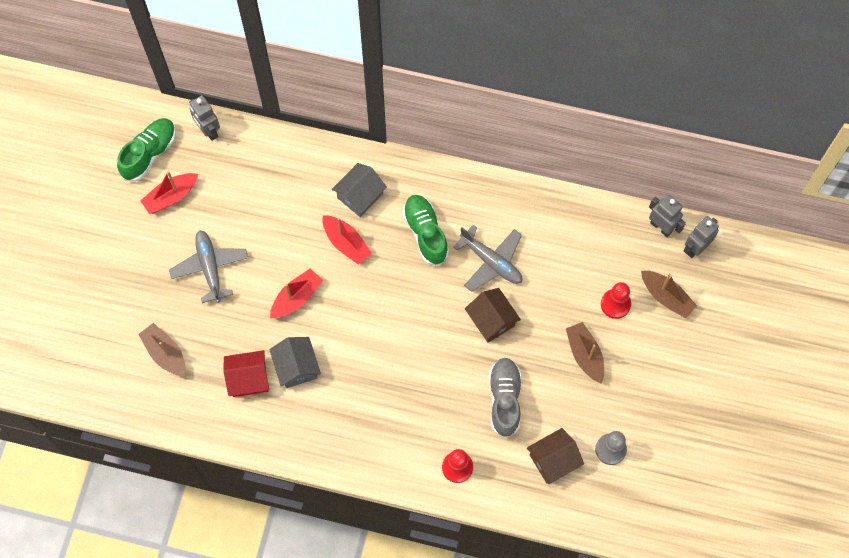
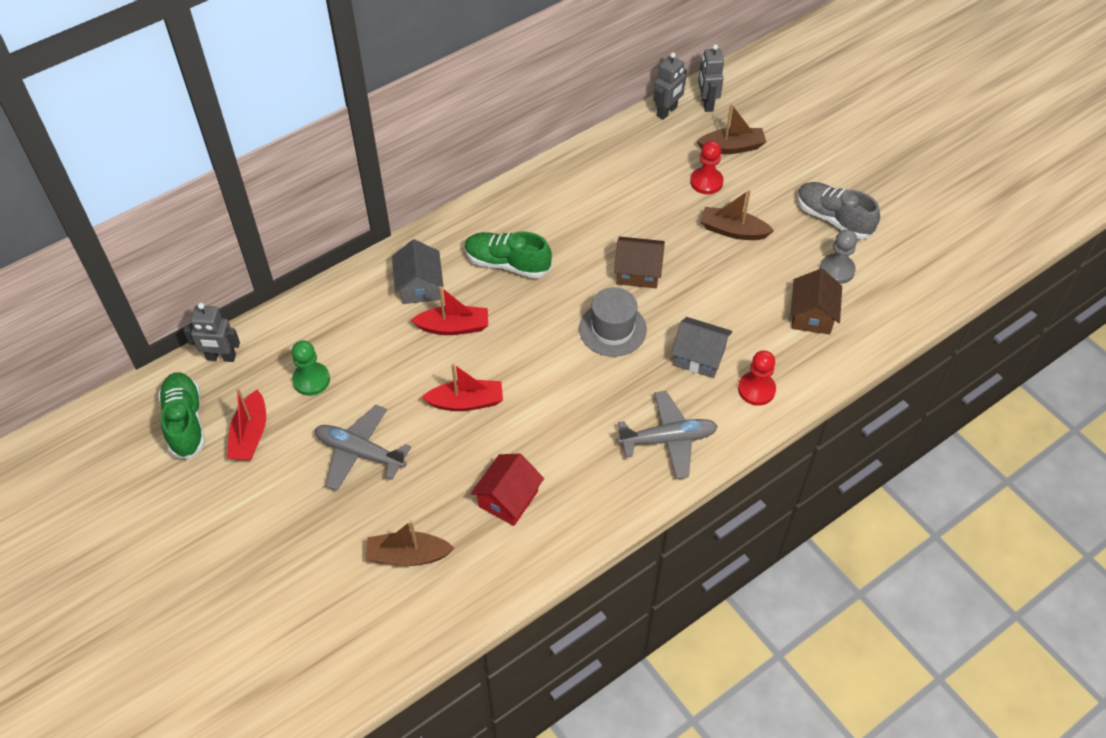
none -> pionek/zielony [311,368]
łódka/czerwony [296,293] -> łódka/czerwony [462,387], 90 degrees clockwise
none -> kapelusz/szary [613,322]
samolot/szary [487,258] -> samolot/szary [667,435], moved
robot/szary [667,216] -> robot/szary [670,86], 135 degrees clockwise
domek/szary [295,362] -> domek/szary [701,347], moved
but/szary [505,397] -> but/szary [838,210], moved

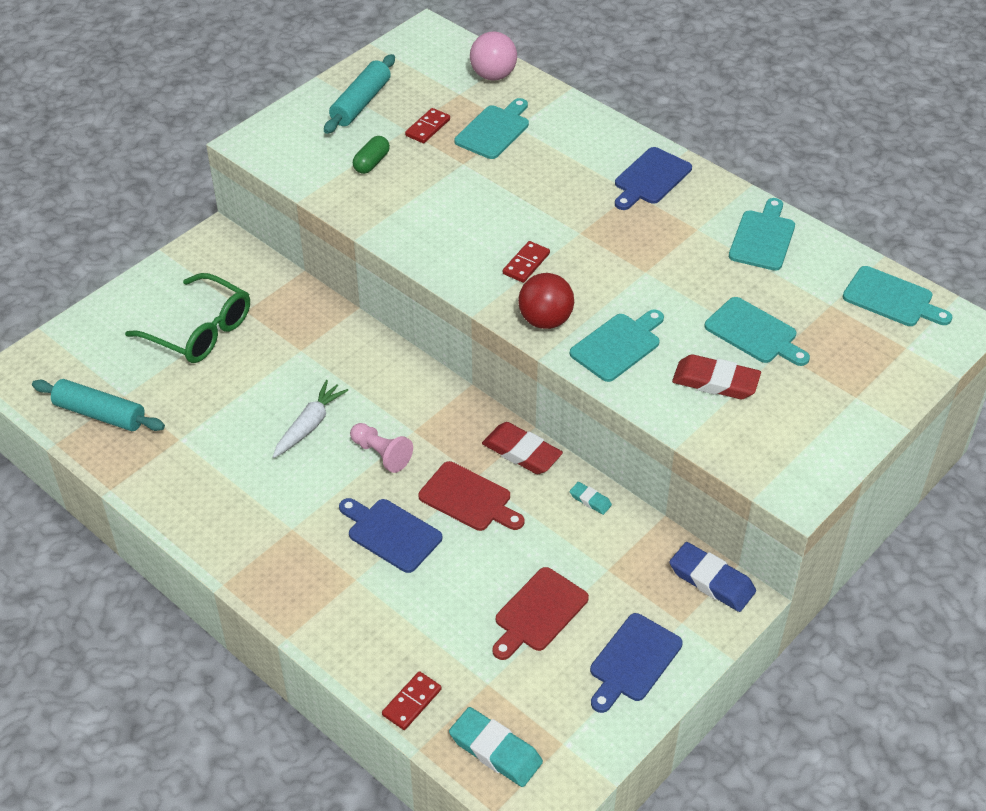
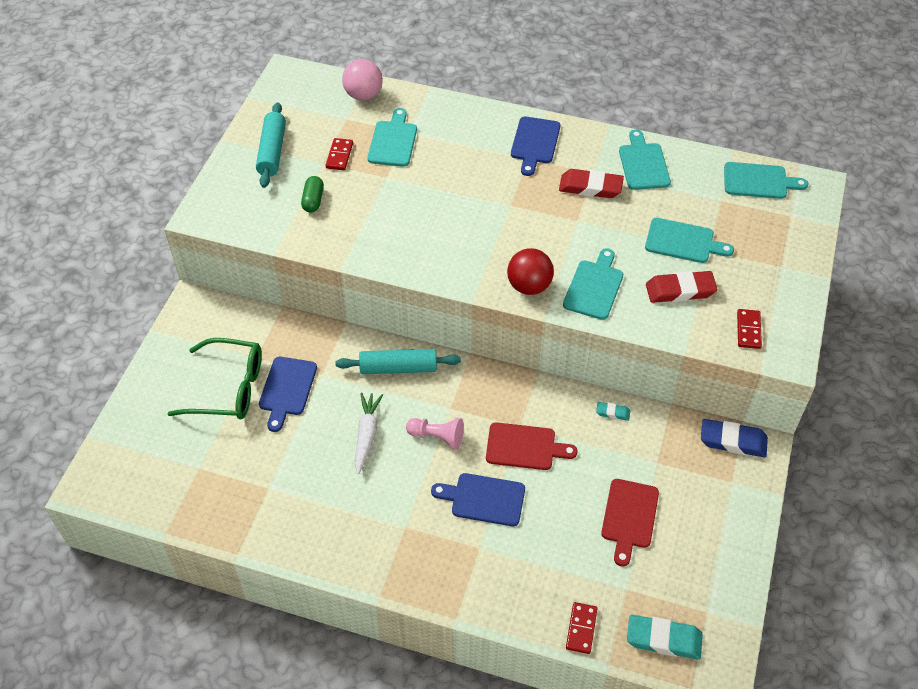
deska do krojenia/niebieski [636,663] -> deska do krojenia/niebieski [288,394], moved
wałek do ciasta/turkusowy [98,405] -> wałek do ciasta/turkusowy [398,361], moved
gumka do mazania/czerwony [522,448] -> gumka do mazania/czerwony [591,183], moved
kostka domina/czerwony [526,262] -> kostka domina/czerwony [749,329], moved

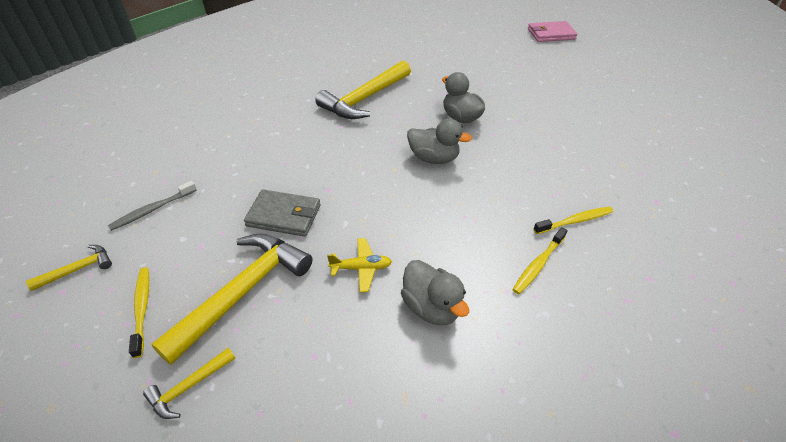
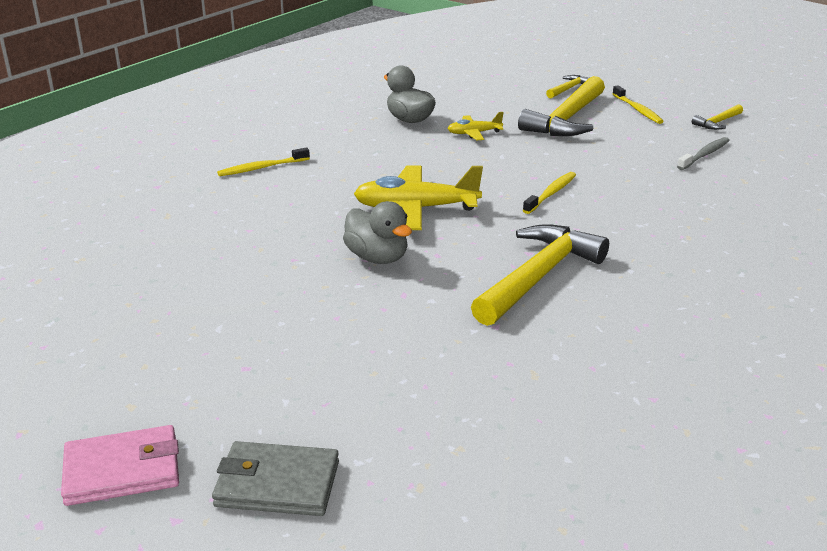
portfel/szary [282,213] -> portfel/szary [275,478], moved
kaczka/szary [439,141] -> samolot/żółty [418,198]
szczoteczka do zębów/żółty [540,260] -> szczoteczka do zębów/żółty [549,193], moved

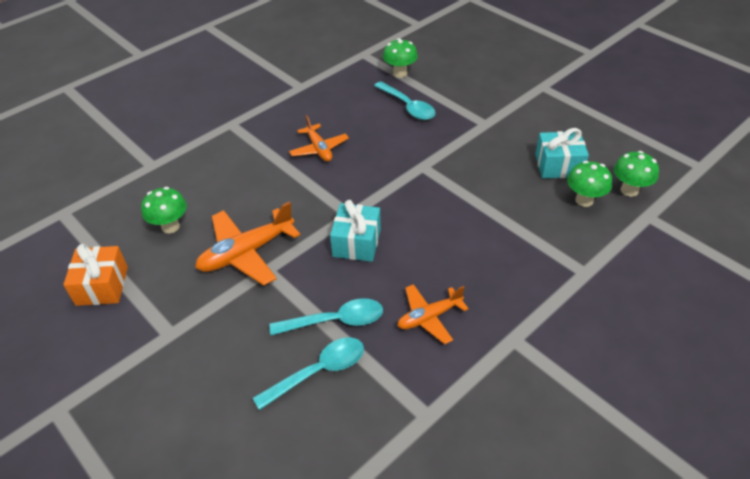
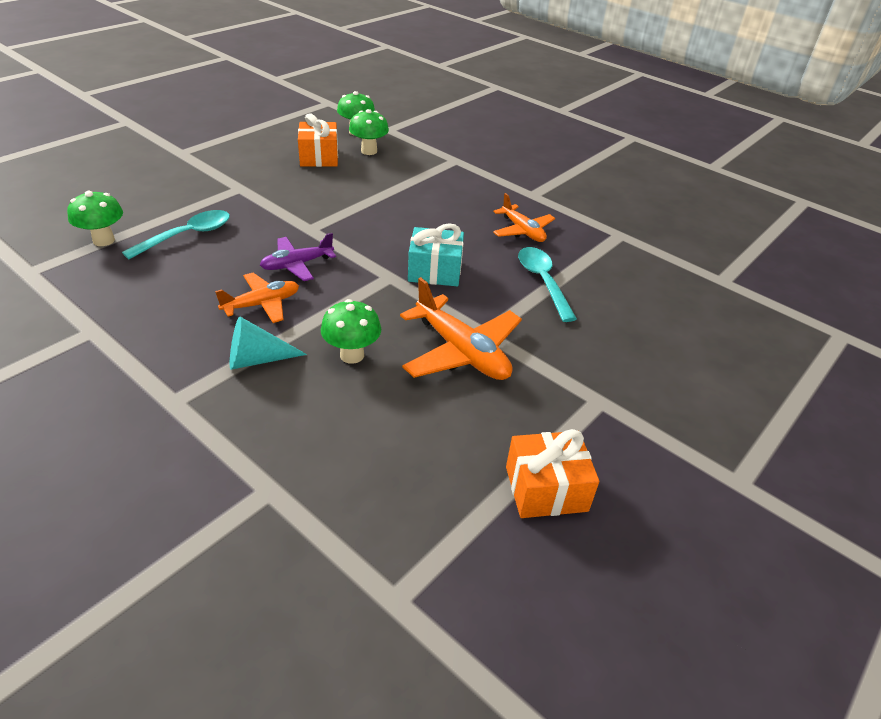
none -> stożek/turkusowy [268,343]
none -> samolot/fioletowy [298,257]
prezent/turkusowy [562,153] -> prezent/pomarańczowy [318,140]
grzyb/zielony [164,210] -> grzyb/zielony [351,331], moved
łyżka/turkusowy [308,373] -> none

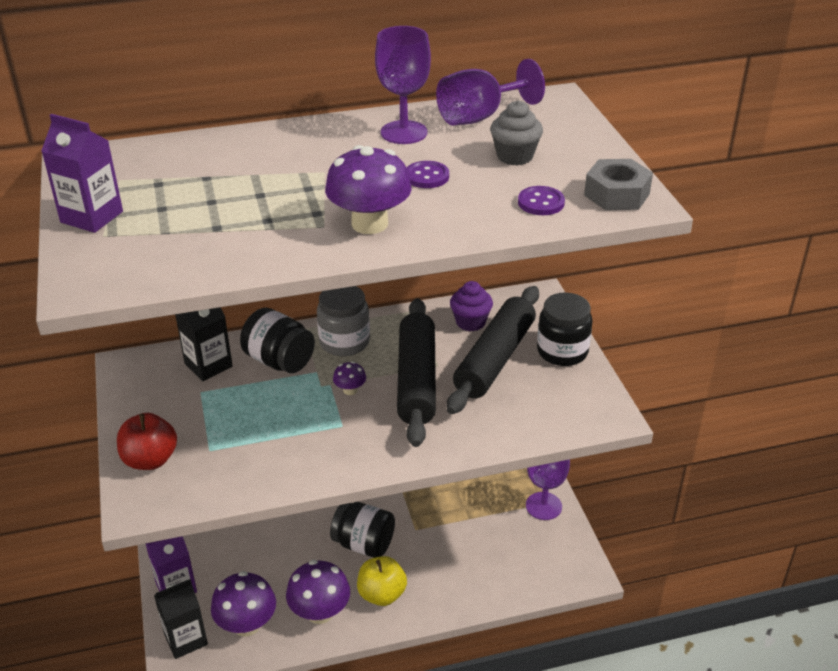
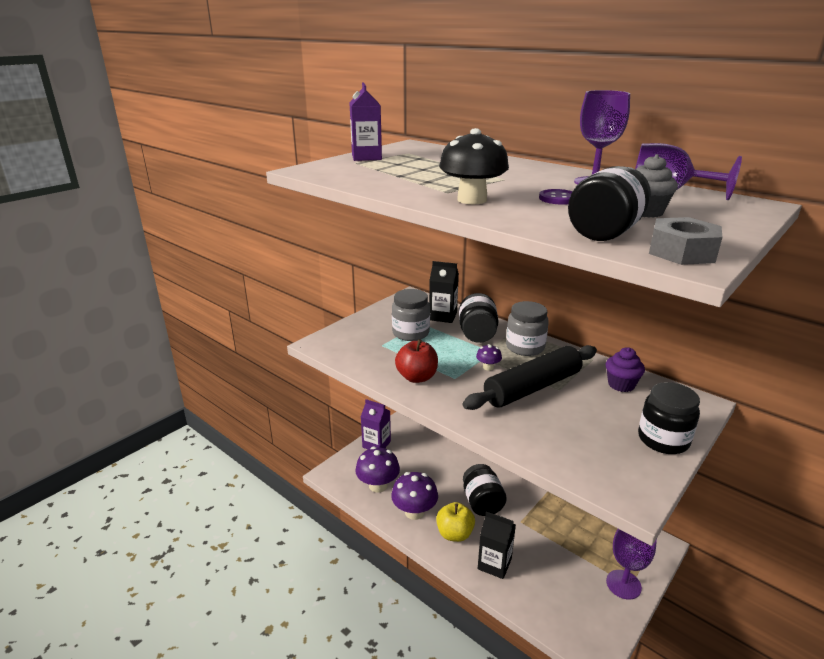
none -> słoik/szary [411,315]
jabłko/czerwony [147,441] -> jabłko/czerwony [416,361], moved
grzyb/fioletowy [368,189] -> grzyb/czarny [474,166]
karton mleka/czarny [181,619] -> karton mleka/czarny [497,545], moved
guzik/fioletowy [541,200] -> słoik/czarny [609,203]
wałek do ciasta/czarny [493,350] -> none

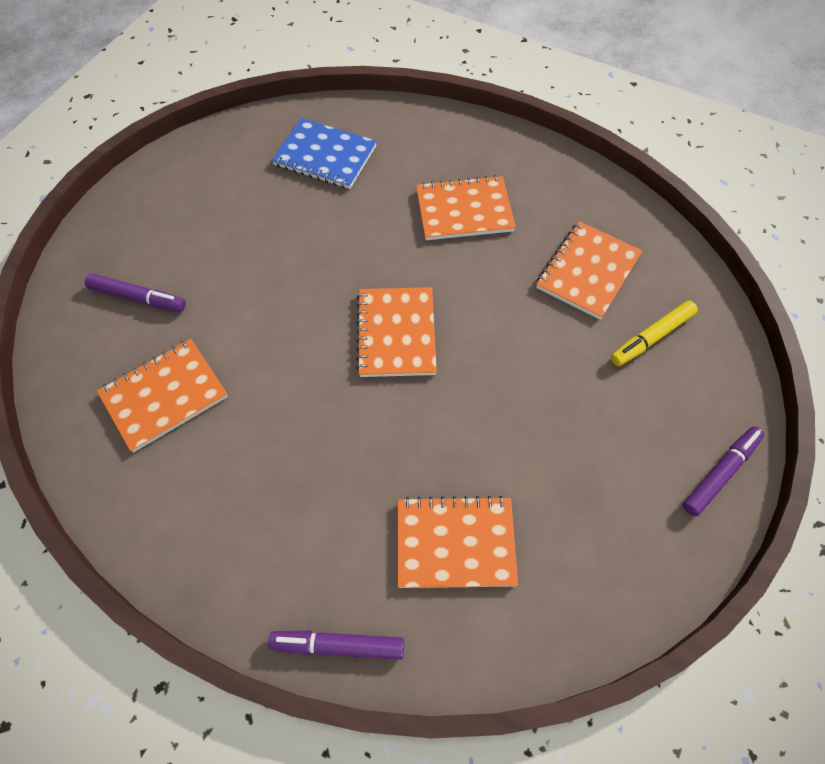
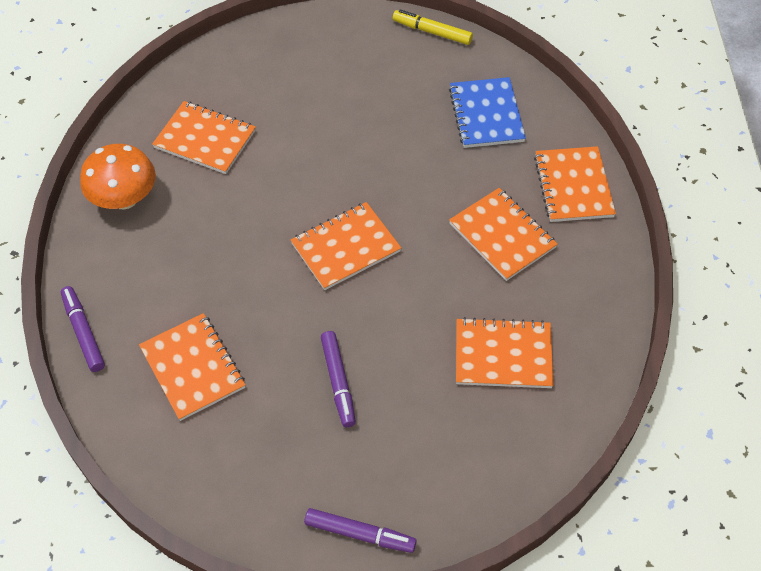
none -> grzyb/pomarańczowy [118,177]
flamaster/fioletowy [135,292] -> flamaster/fioletowy [338,379], moved
flamaster/żółty [654,333] -> flamaster/żółty [433,27], moved
none -> zeszyt/pomarańczowy [575,184]

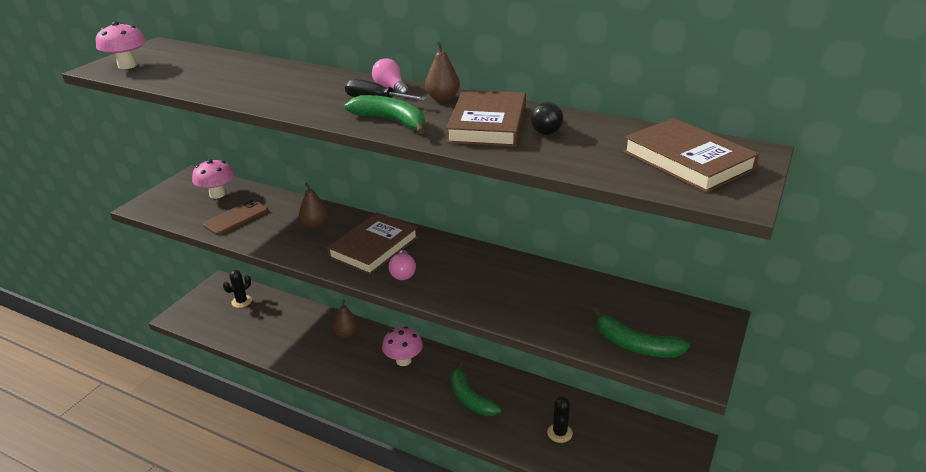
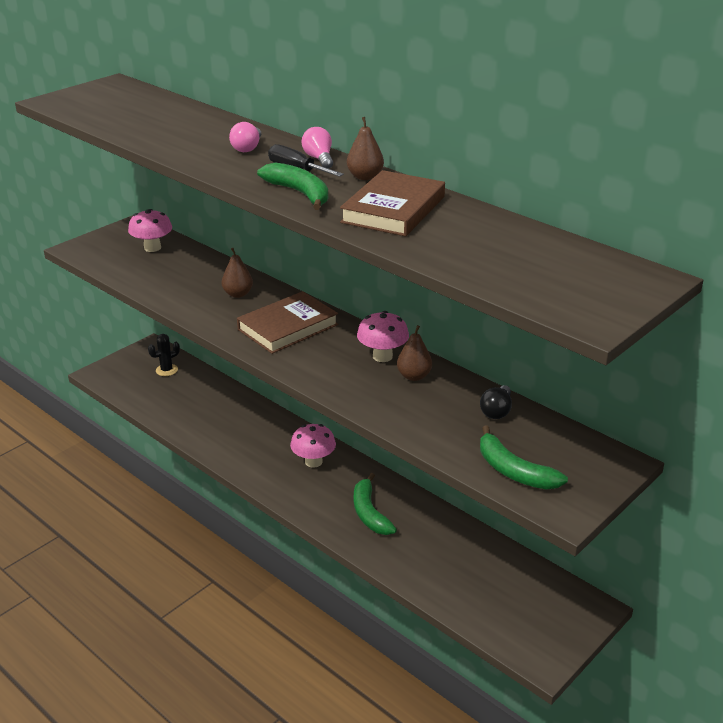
żarówka/różowy [402,265] -> żarówka/różowy [245,137], moved
grzyb/różowy [121,45] -> grzyb/różowy [383,336], moved
gruszka/brązowy [346,319] -> gruszka/brązowy [414,353], moved
żarówka/czarny [546,118] -> żarówka/czarny [496,402], moved
telefon/brązowy [235,217] -> none
kaktus/czarny [560,420] -> none
książka/brązowy [691,155] -> none

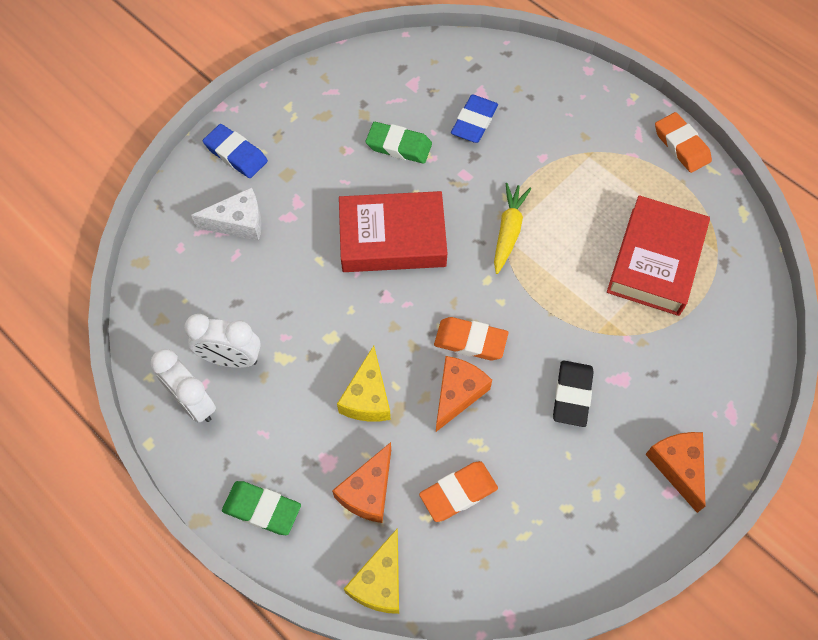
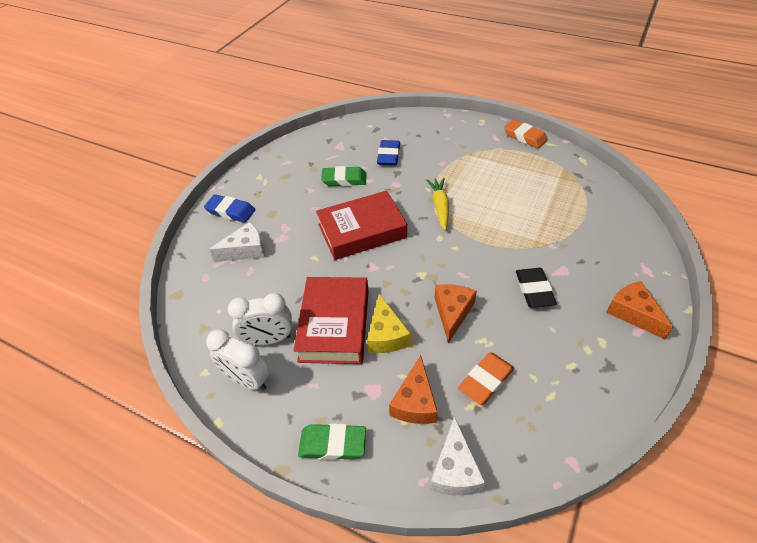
książka/czerwony [658,255] -> książka/czerwony [331,320], moved
ser/żółty [371,571] -> ser/biały [458,456]
gumka do mazania/pomarańczowy [471,338] -> none

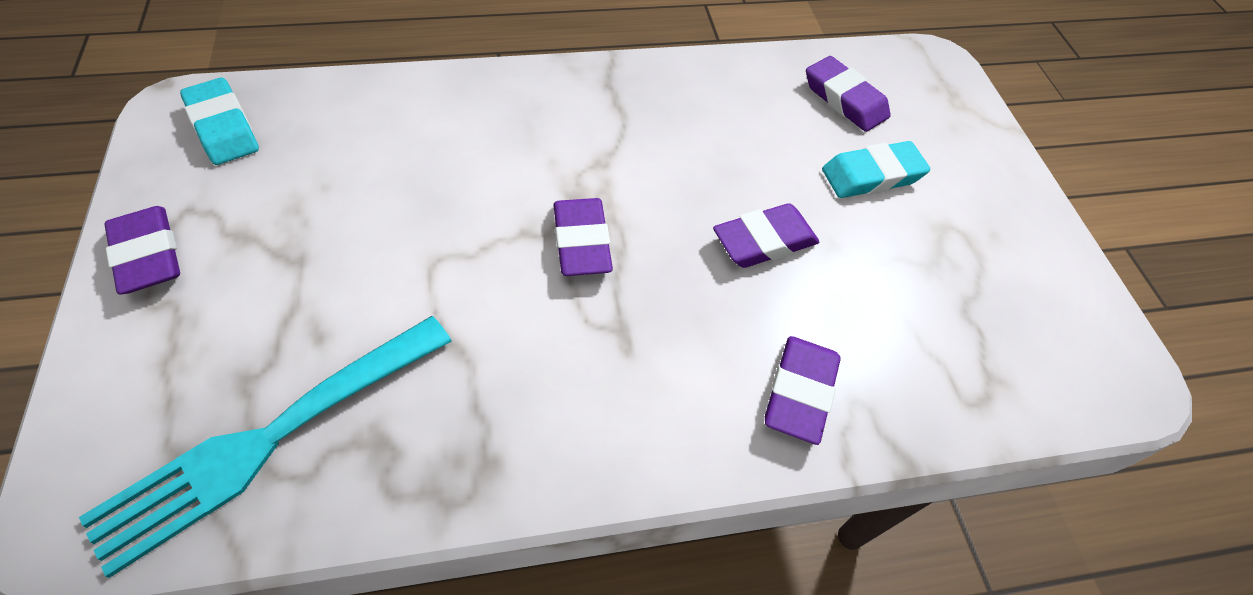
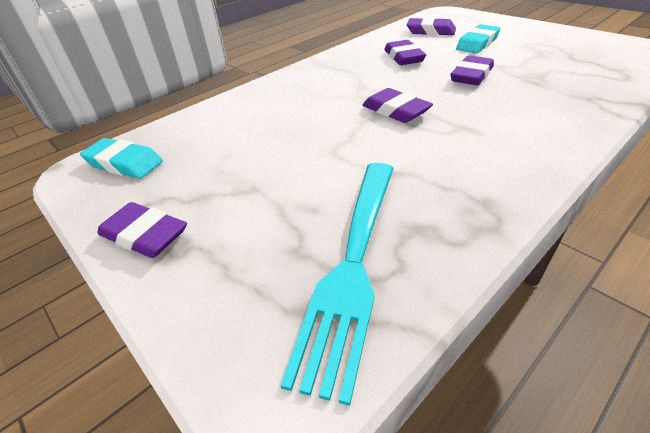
gumka do mazania/fioletowy [803,390] -> gumka do mazania/fioletowy [405,52], moved

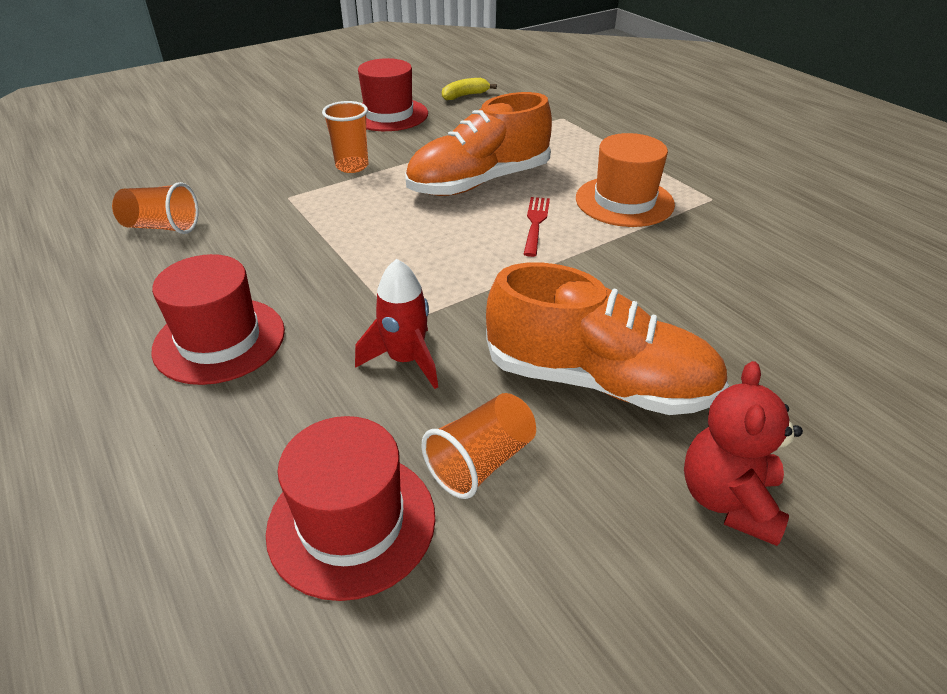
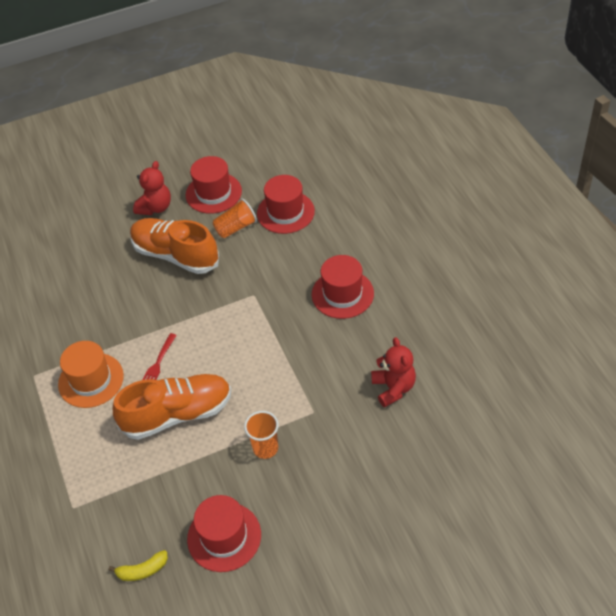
none -> kapelusz/czerwony [214,185]
szklanka/pomarańczowy [155,208] -> miś/czerwony [393,372]
rakieta/czerwony [396,324] -> none

